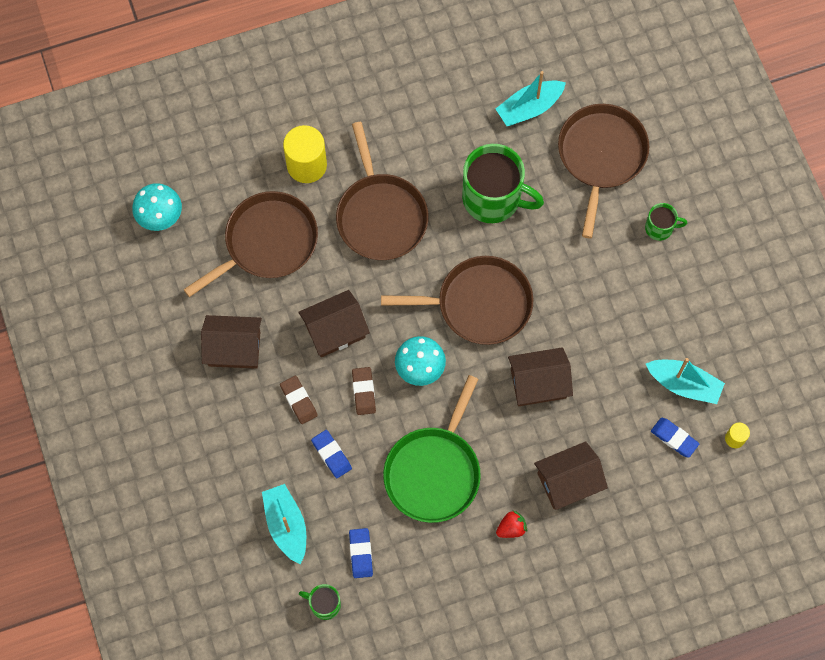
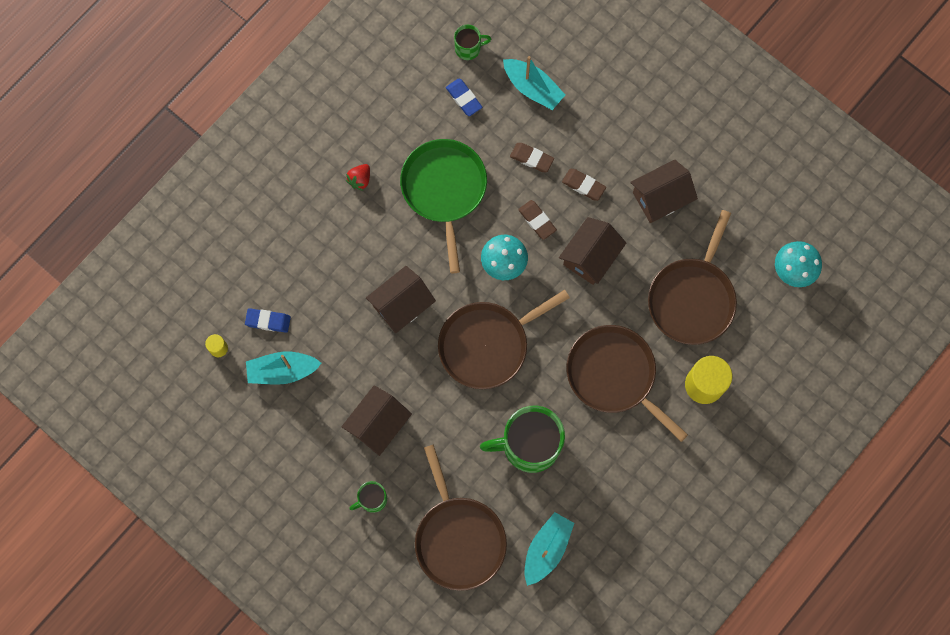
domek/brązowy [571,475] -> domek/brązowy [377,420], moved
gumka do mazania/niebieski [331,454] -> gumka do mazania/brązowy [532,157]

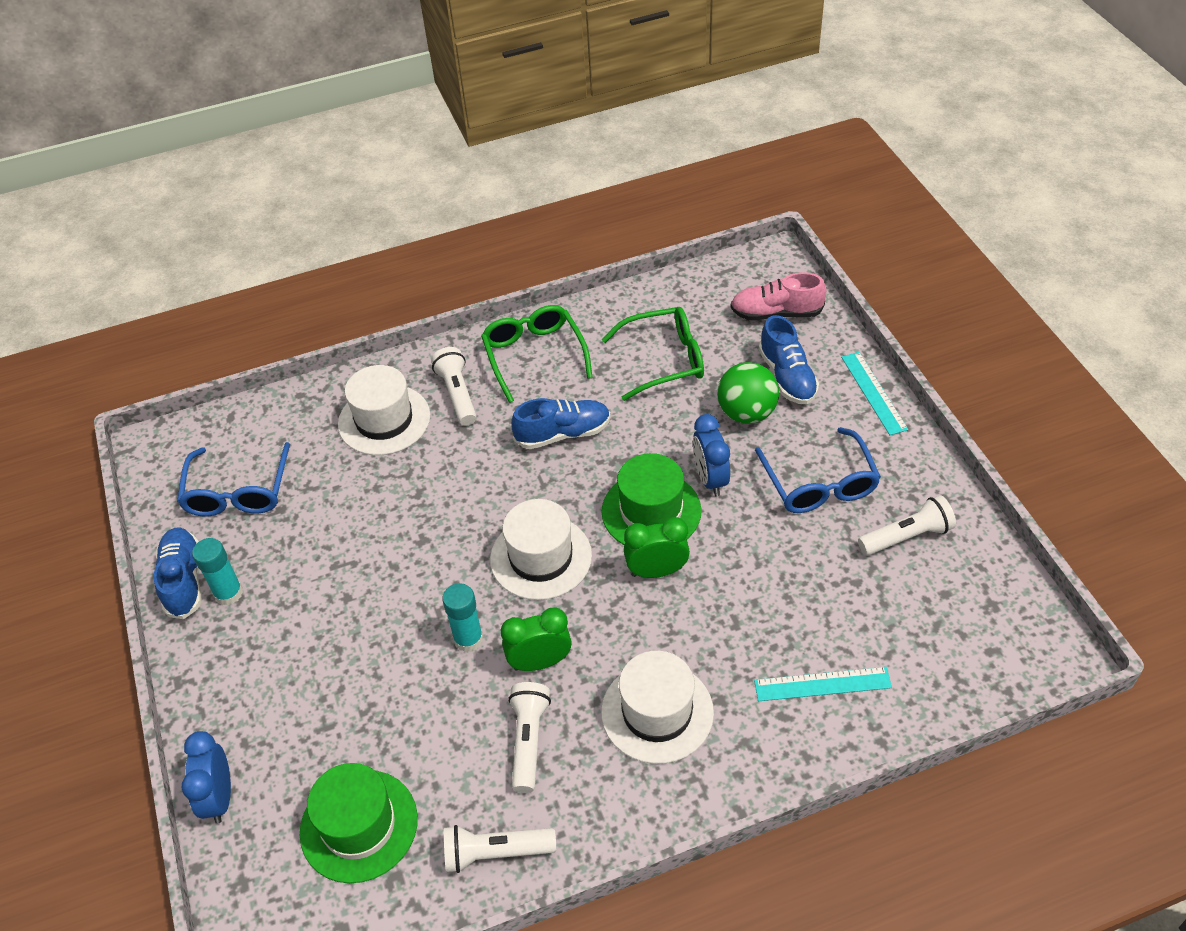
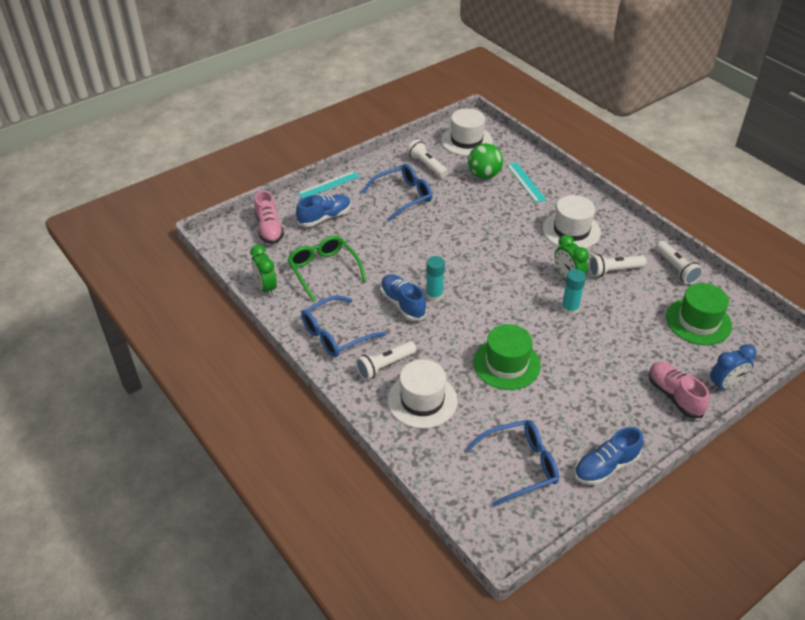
budzik/zielony [657,547] -> budzik/zielony [263,271], moved
okulary/zielony [537,354] -> okulary/niebieski [343,326]
klej w sztyfcie/turkusowy [217,572] -> klej w sztyfcie/turkusowy [435,279], moved
kapelusz/biały [541,549] -> kapelusz/biały [467,132], moved
piłka/zielony [748,393] -> piłka/zielony [485,161], moved
kapelusz/zielony [651,499] -> kapelusz/zielony [507,357], moved
none -> but/różowy [679,390]
budzik/niebieski [711,455] -> none

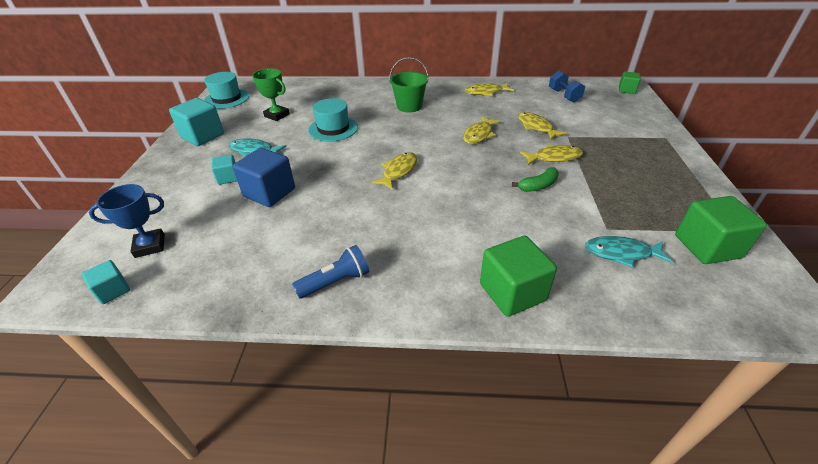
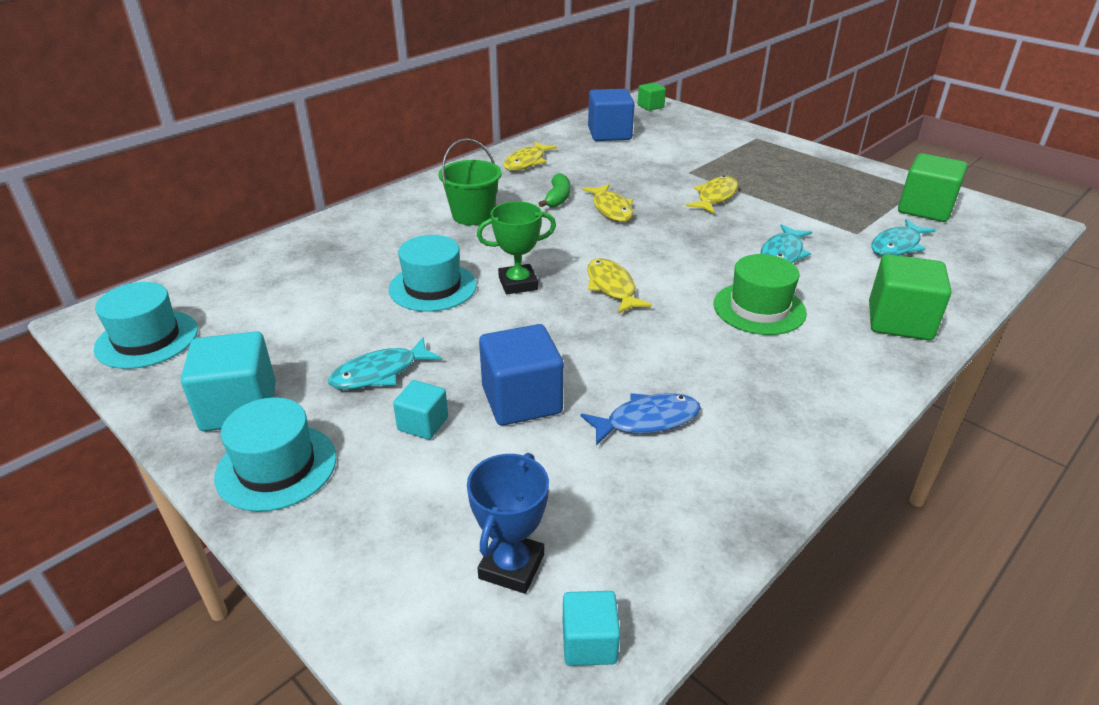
none -> kapelusz/turkusowy [275,454]
puchar/zielony [271,94] -> puchar/zielony [516,248], moved
banan/zielony [535,180] -> banan/zielony [554,190], moved
none -> ryba/niebieski [641,419]
hantel/niebieski [567,87] -> sześcian/niebieski [611,115]
none -> kapelusz/zielony [760,294]
none -> ryba/turkusowy [786,243]
latarka/niebieski [330,272] -> none
ryba/żółty [542,126] -> none

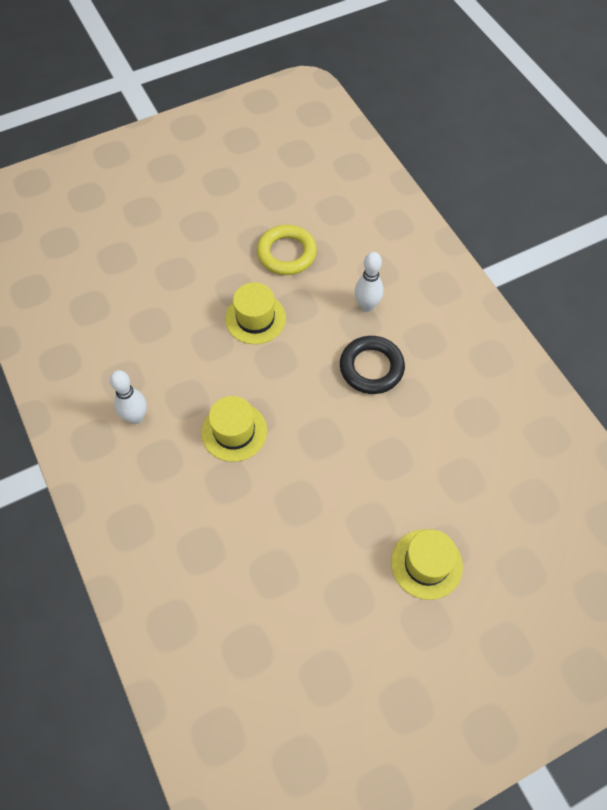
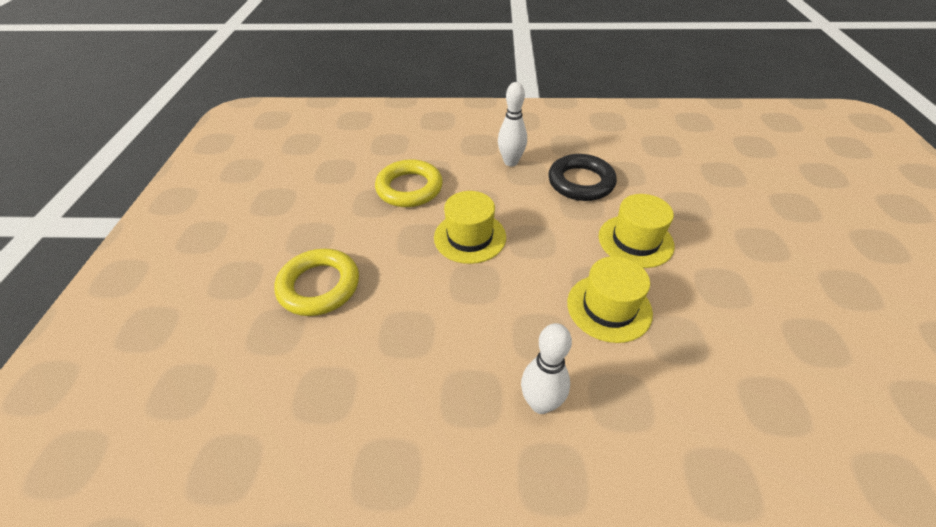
none -> pierścień/żółty [316,282]
kapelusz/żółty [427,564] -> kapelusz/żółty [637,231], moved

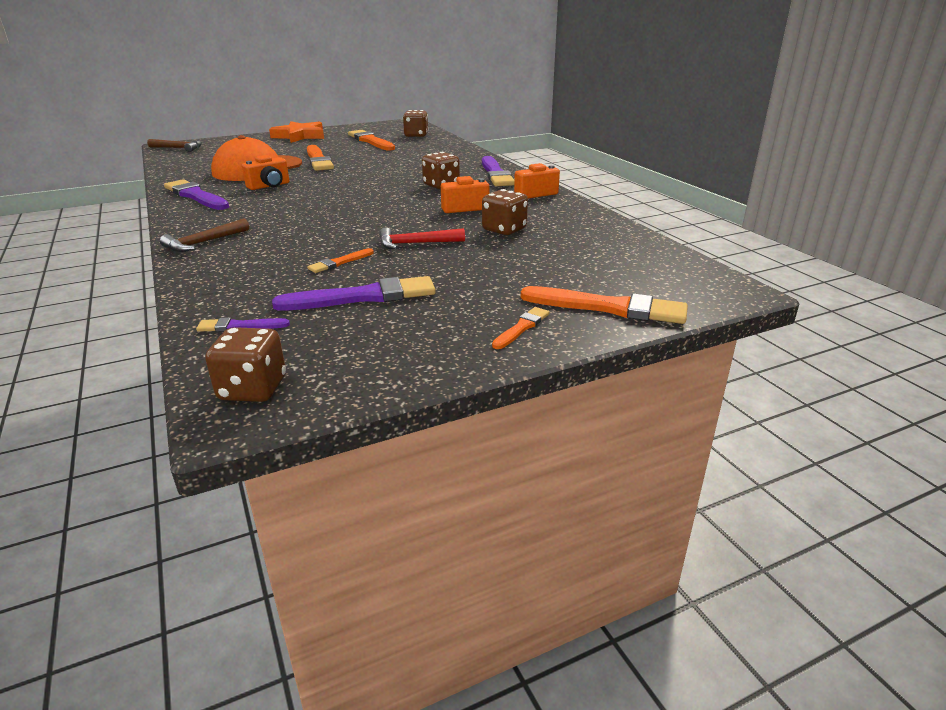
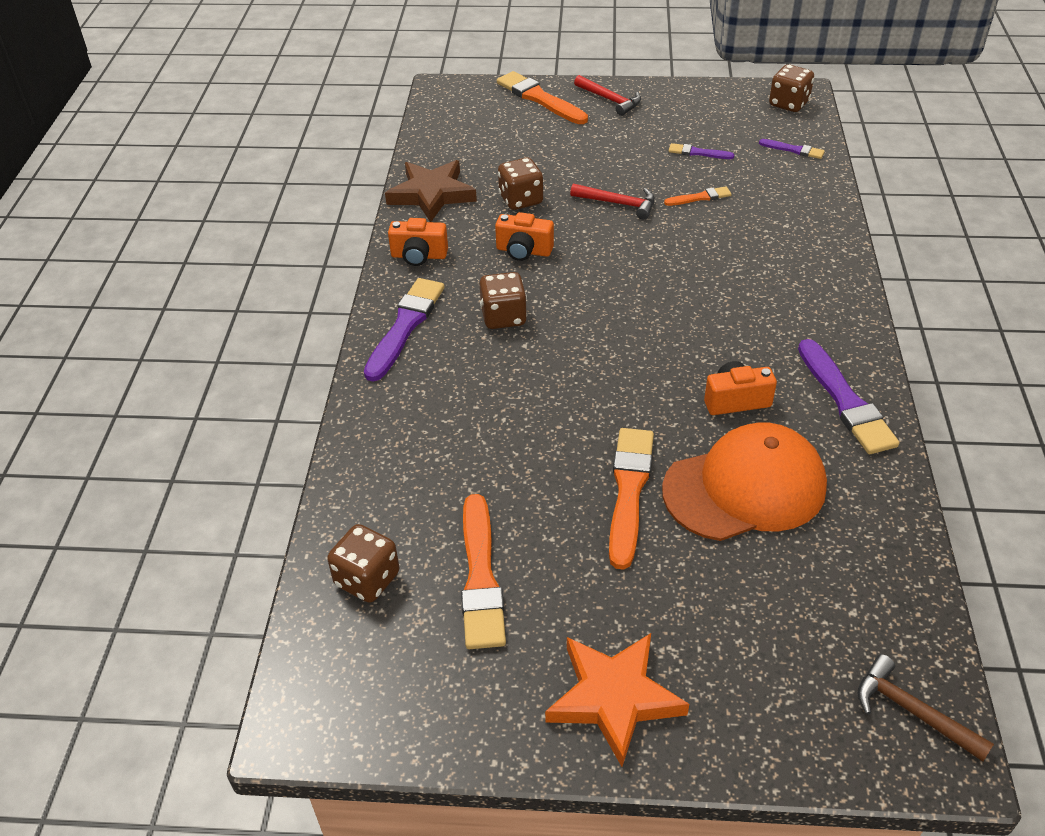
none -> gwiazda/brązowy [431,191]
pędzel/pomarańczowy [521,328] -> młotek/czerwony [607,95]
pędzel/fioletowy [354,293] -> pędzel/fioletowy [701,151], x0.52
młotek/brązowy [204,235] -> none

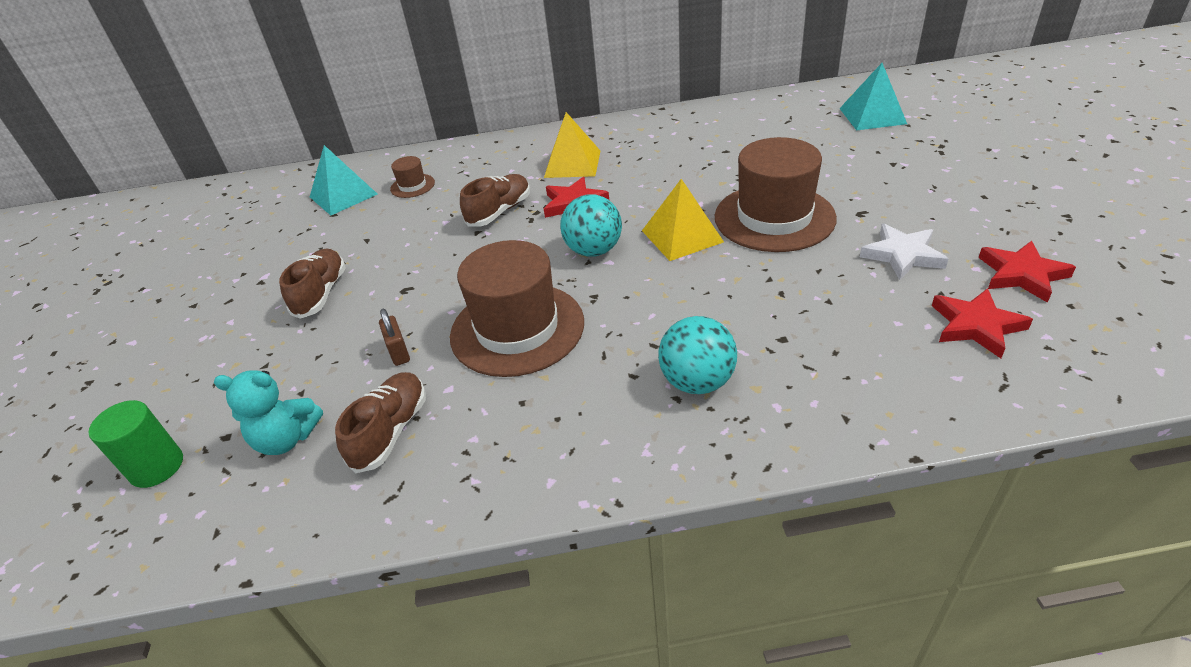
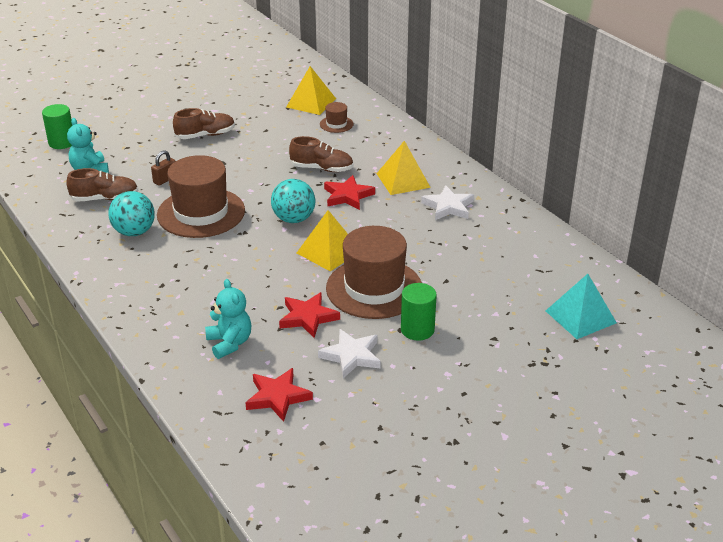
piłka/turkusowy [697,355] -> piłka/turkusowy [131,213], moved
none -> miś/turkusowy [228,319]
gwiazda/czerwony [1027,272] -> gwiazda/czerwony [309,315], moved
piramida/turkusowy [343,180] -> piramida/żółty [311,90]
none -> walec/zielony [419,312]
none -> gwiazda/biały [447,202]

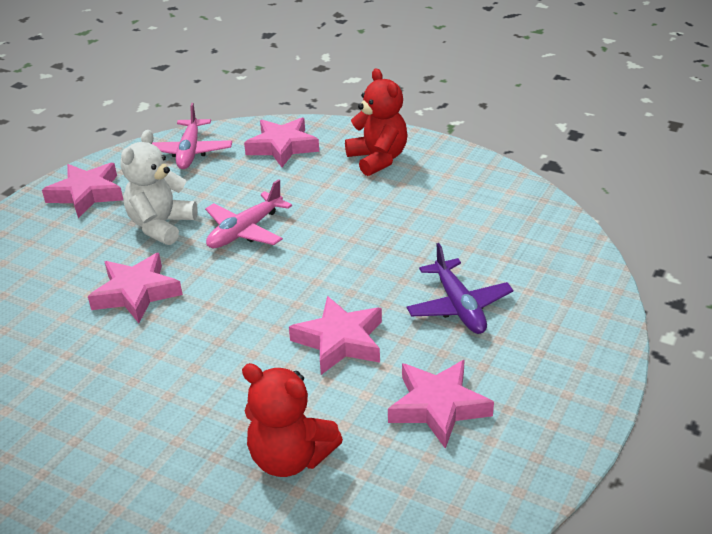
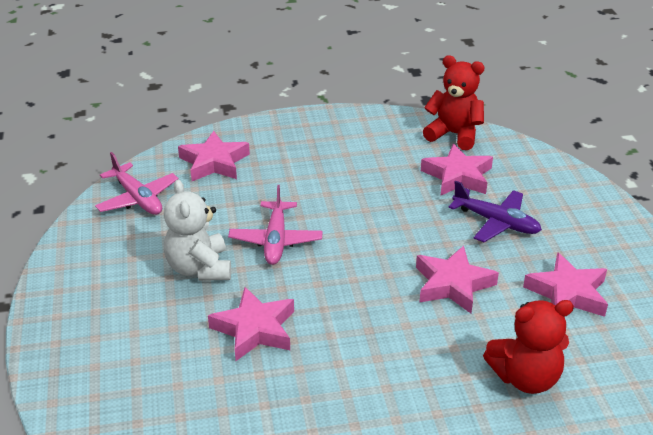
gwiazda/różowy [82,190] -> gwiazda/różowy [457,169], moved
miś/czerwony [376,122] -> miś/czerwony [454,102], moved

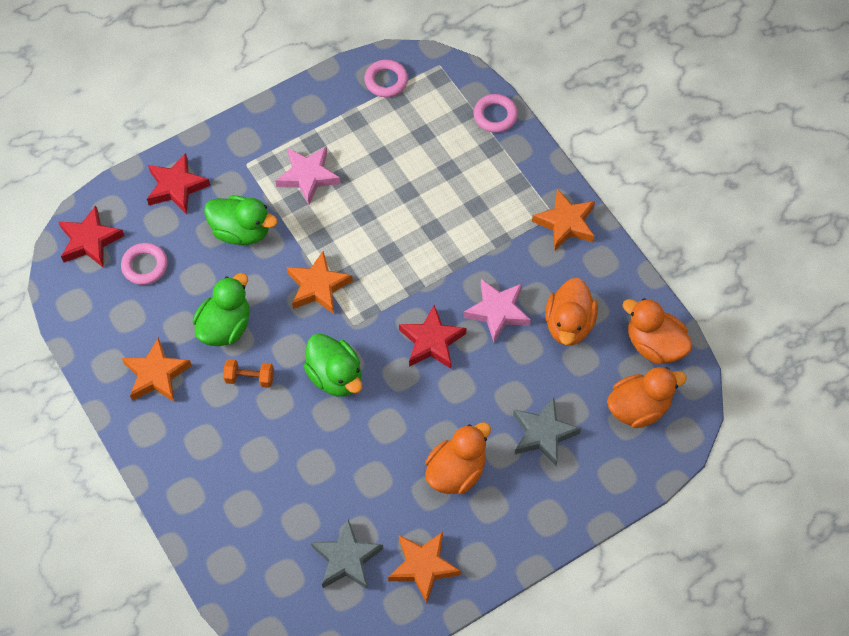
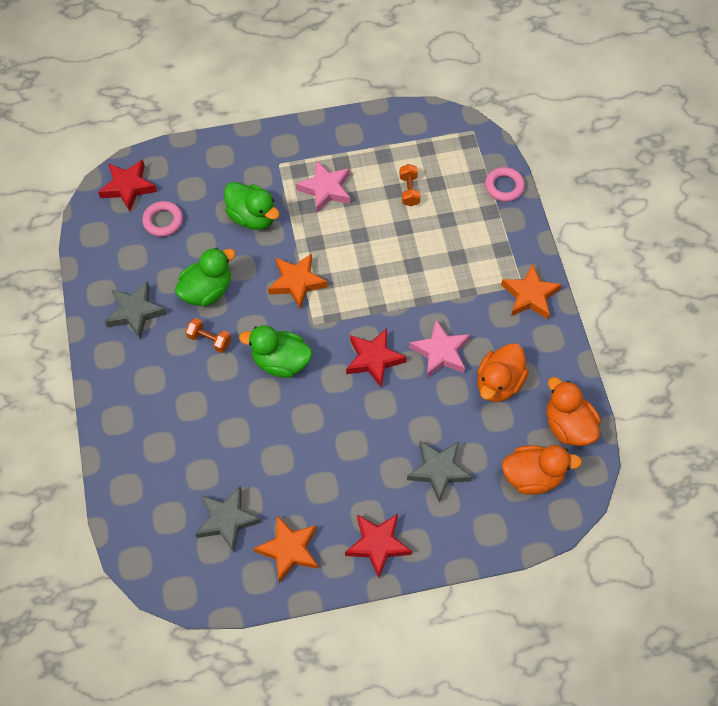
gwiazda/pomarańczowy [157,369] -> gwiazda/szary [136,310]
kaczka/zielony [332,365] -> kaczka/zielony [275,351], 120 degrees clockwise
gwiazda/czerwony [178,183] -> gwiazda/czerwony [378,546], moved
none -> hantel/pomarańczowy [410,185]
pierścień/różowy [386,78] -> none
kaczka/pomarańczowy [458,458] -> none

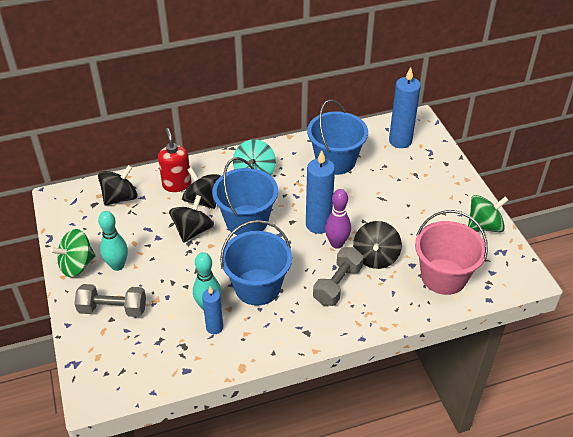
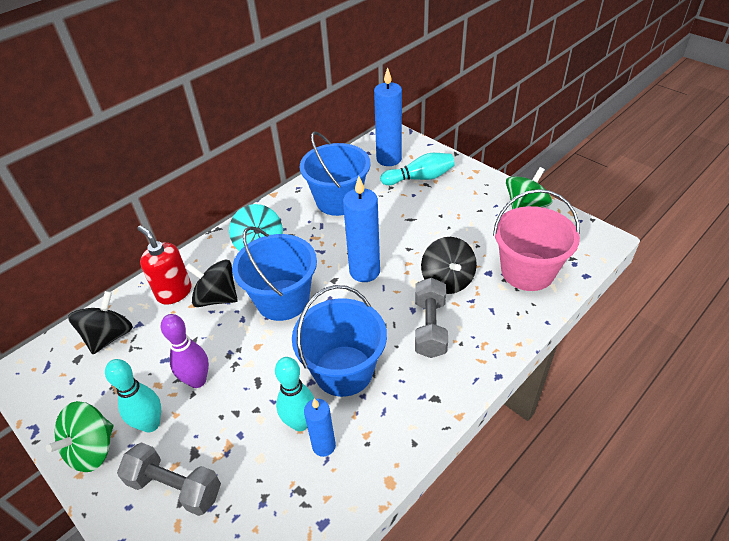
hantel/szary [110,300] -> hantel/szary [169,479], 45 degrees clockwise
kręgiel/fioletowy [338,219] -> kręgiel/fioletowy [185,351], moved
none -> kręgiel/turkusowy [417,169]
bączek/czarny [191,219] -> none

